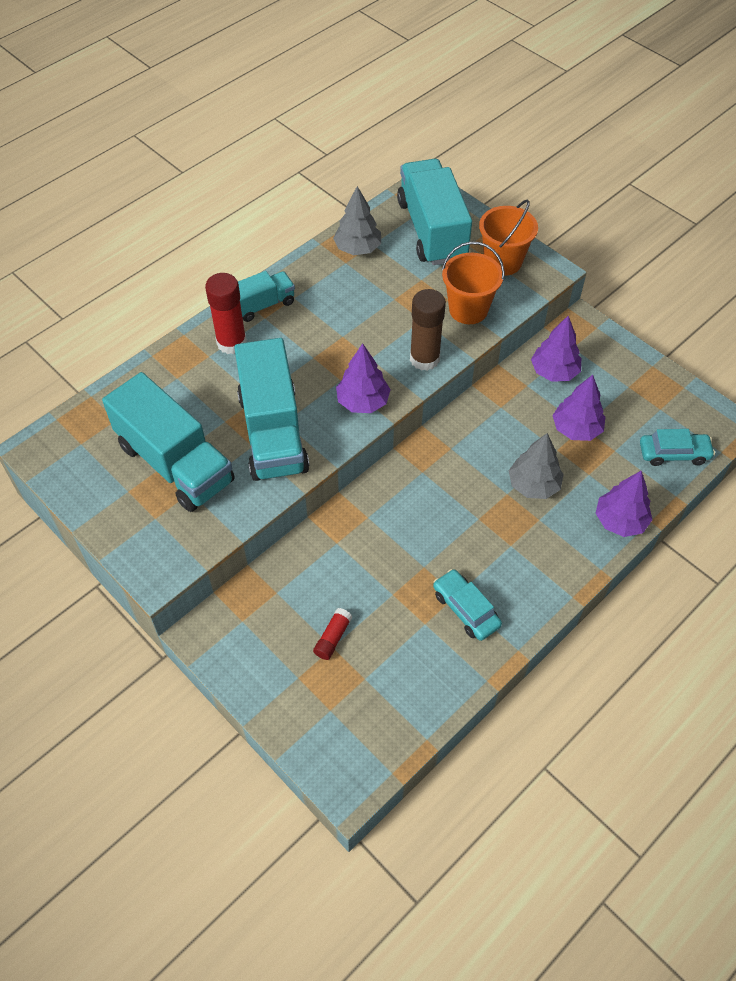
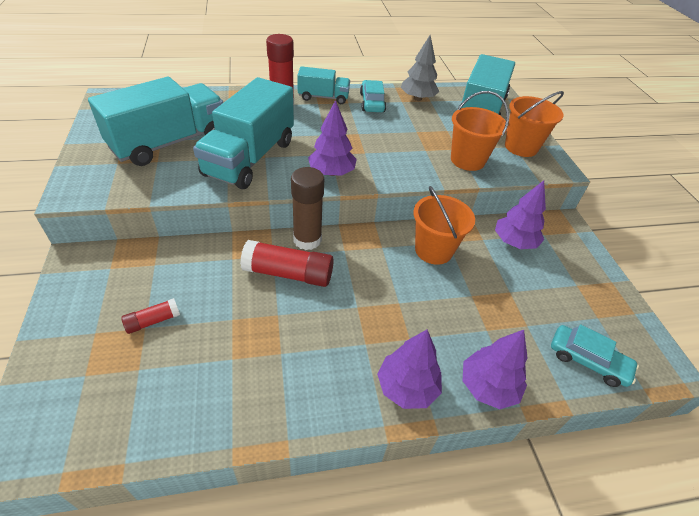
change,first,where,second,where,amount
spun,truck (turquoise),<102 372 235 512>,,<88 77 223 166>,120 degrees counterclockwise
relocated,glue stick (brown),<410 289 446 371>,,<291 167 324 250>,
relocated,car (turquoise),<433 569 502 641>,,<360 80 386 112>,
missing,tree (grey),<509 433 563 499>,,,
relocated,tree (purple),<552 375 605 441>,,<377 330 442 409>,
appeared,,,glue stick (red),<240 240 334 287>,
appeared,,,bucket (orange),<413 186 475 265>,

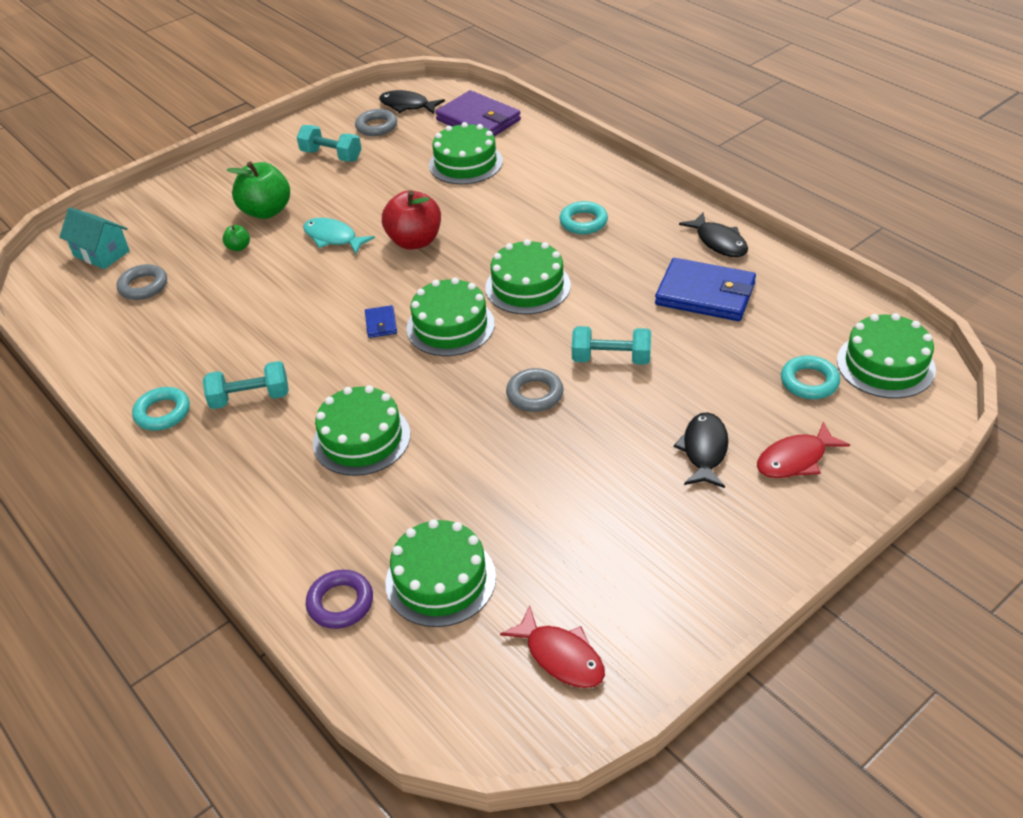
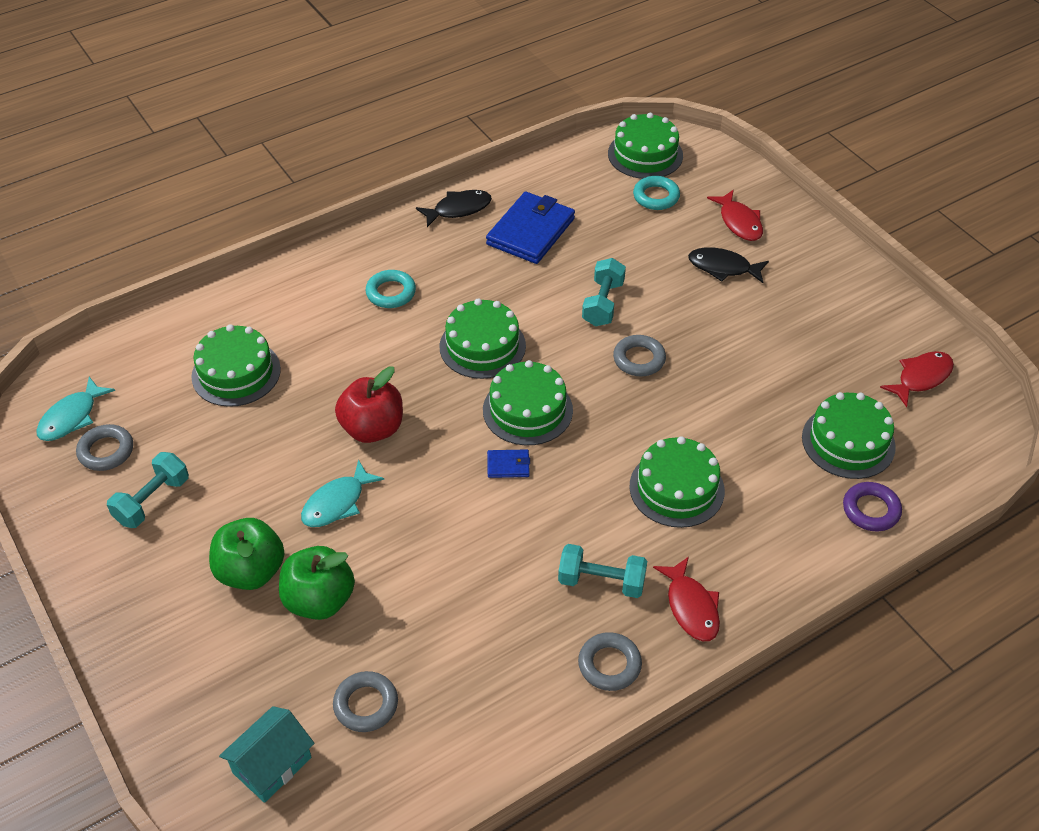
change,first,where,second,where,amount
colour,ring (turquoise),<132 387 190 431>,ring (grey),<578 632 642 691>,
spun,dumbbell (turquoise),<203 361 289 409>,,<558 544 647 598>,75 degrees counterclockwise
size,apple (green),<222 225 250 251>,,<279 546 355 620>,x2.20
colour,fish (black),<379 90 445 114>,fish (turquoise),<36 377 115 441>,
missing,wallet (purple),<435 90 521 136>,,,
appeared,,,fish (red),<653 557 720 641>,

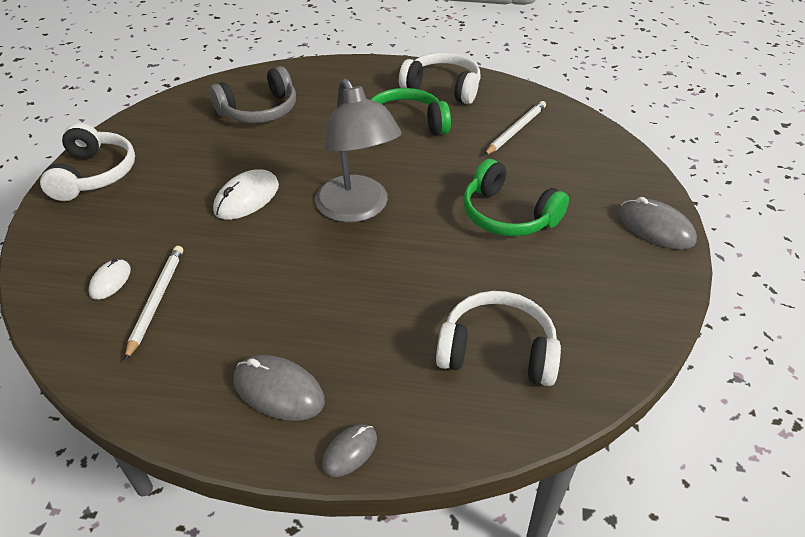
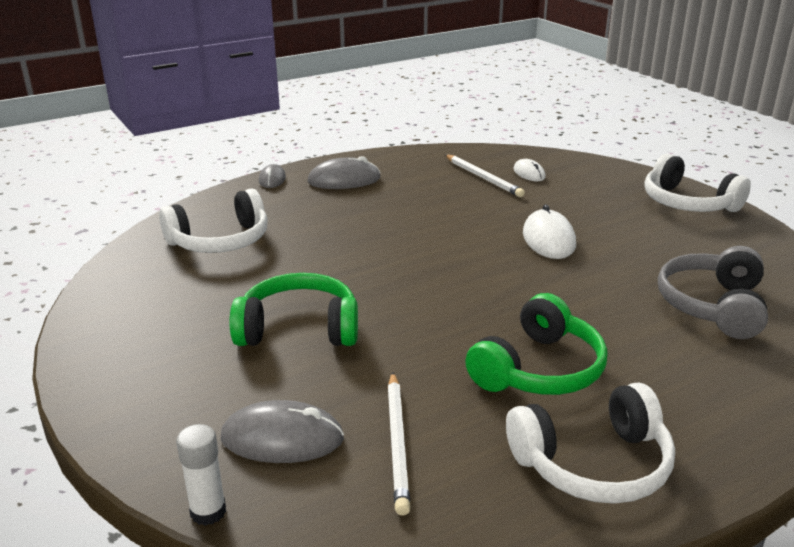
change,first,where,second,where,amount
missing,lamp (grey),<315 79 402 223>,,,
relocated,mouse (grey),<618 197 697 250>,,<221 400 344 463>,
appeared,,,glue stick (white),<176 424 226 526>,

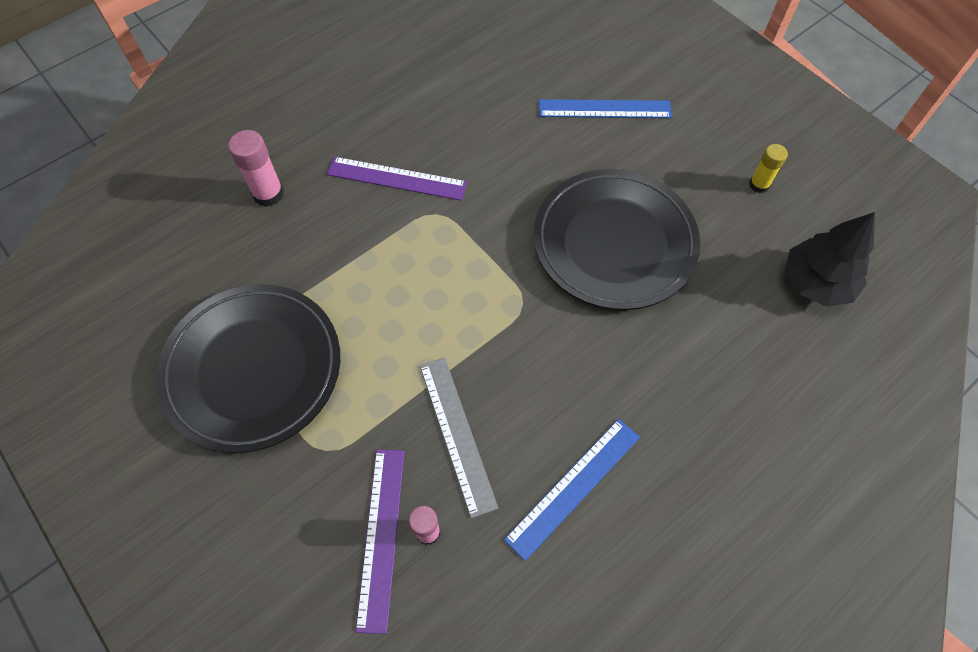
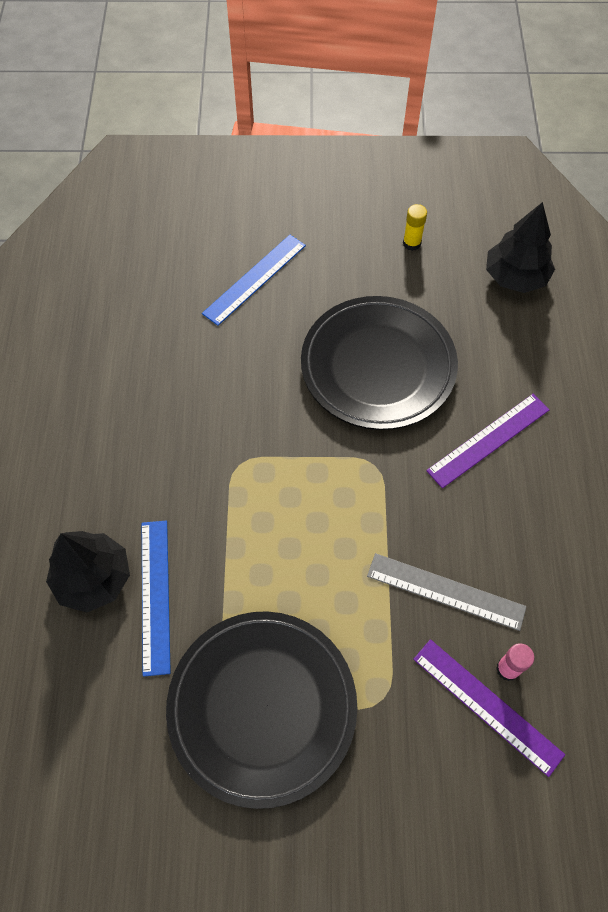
change,first,where,second,where,amount
exchanged,glue stick (pink),<228 130 284 207>,tree (black),<46 531 130 613>,
relocated,ruler (purple),<327 157 467 201>,,<426 394 550 488>,
relocated,ruler (blue),<504 419 640 561>,,<142 521 171 677>,

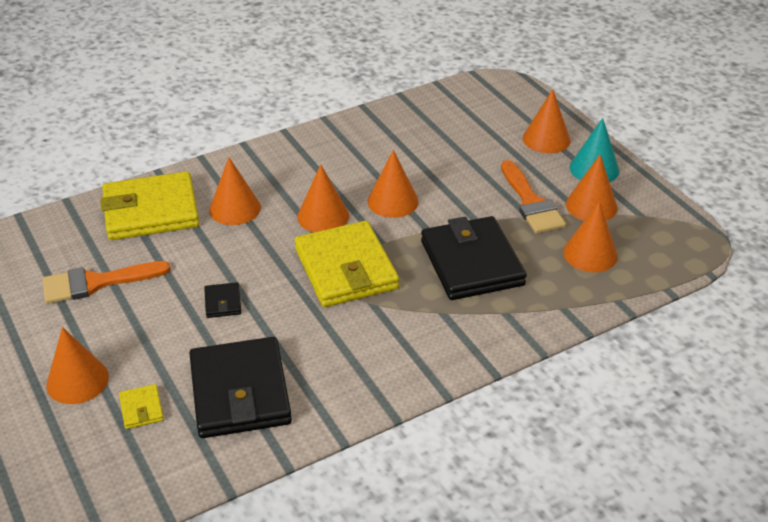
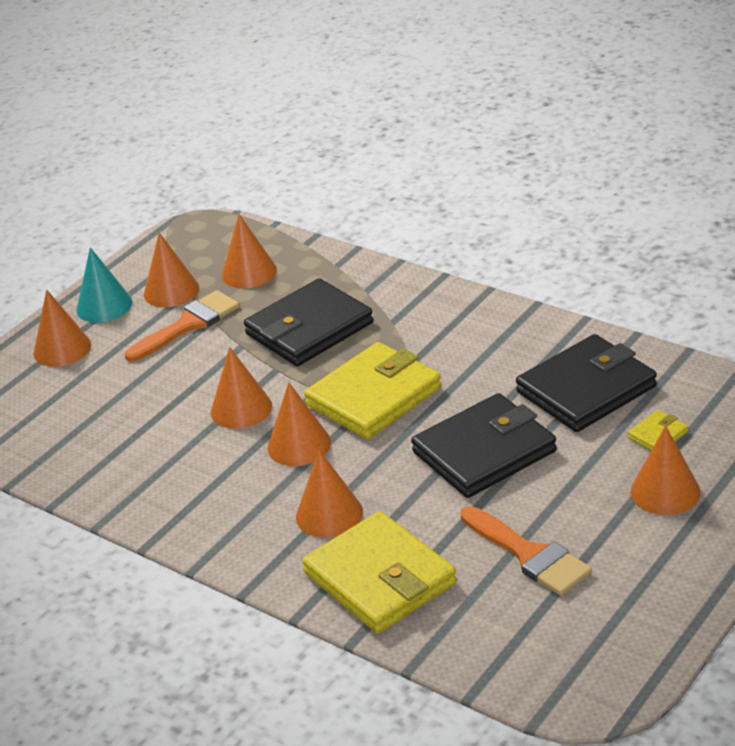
change,first,where,second,where,amount
size,wallet (black),<204 282 241 318>,,<411 393 557 498>,x2.40

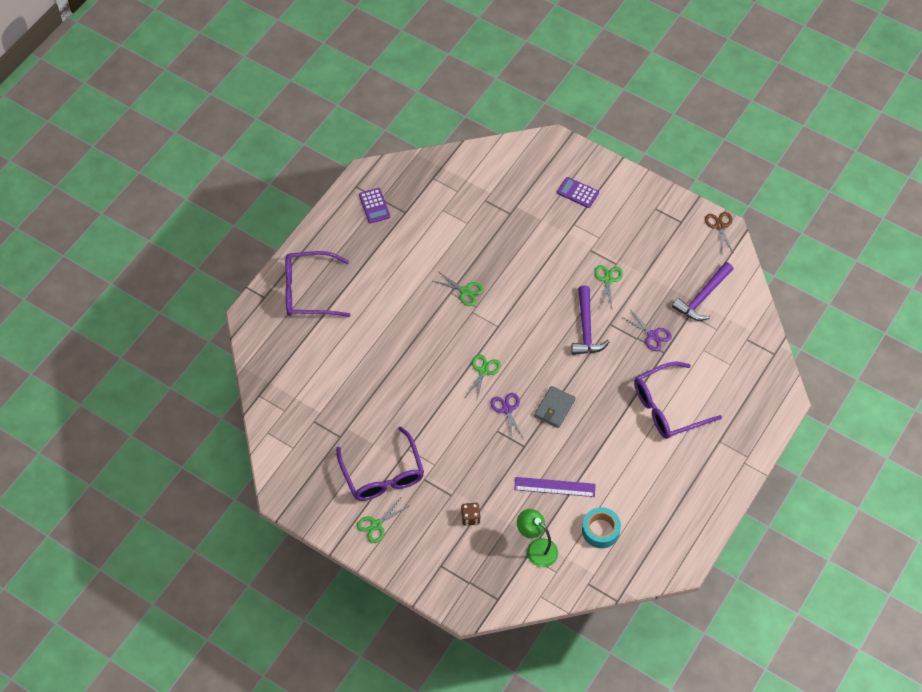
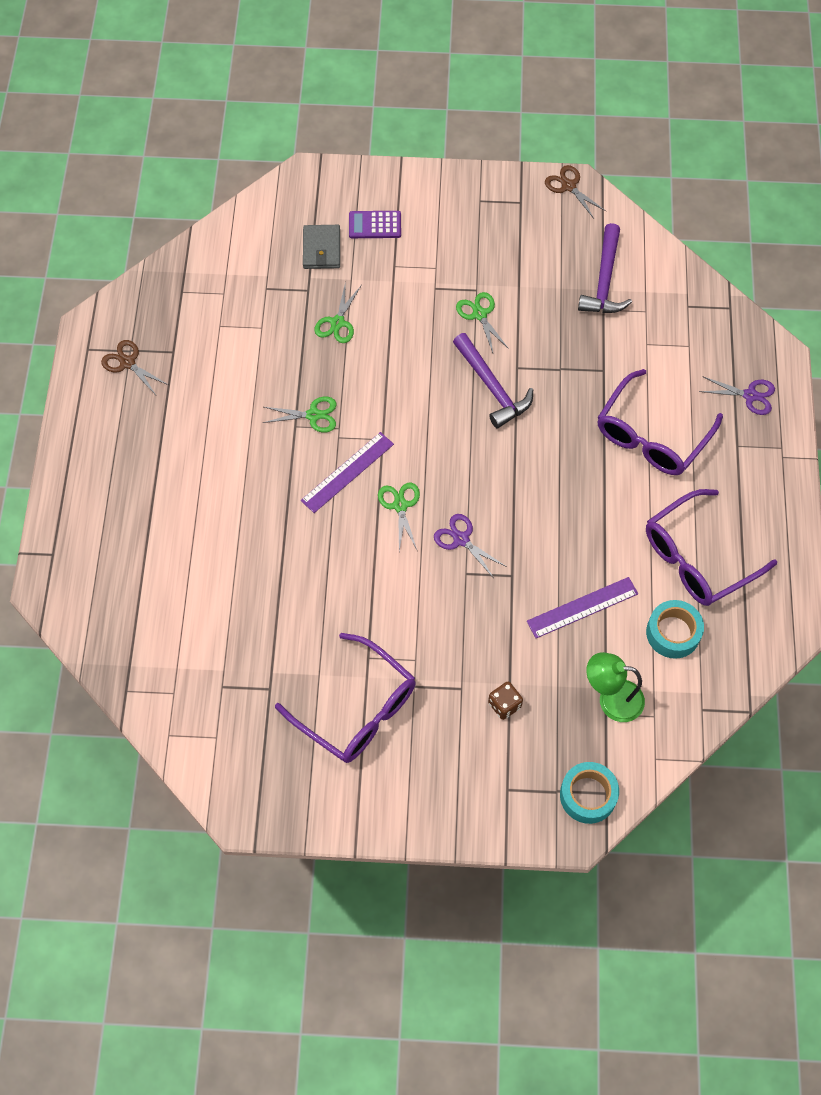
change,first,where,second,where,amount
relocated,glasses (purple),<285 251 350 317>,,<646 489 777 606>,
relocated,scissors (green),<357 497 409 543>,,<314 281 362 343>,
exchanged,calculator (purple),<359 188 390 223>,scissors (brown),<101 340 169 395>,
relocated,wallet (grey),<534 386 575 428>,,<303 225 340 269>,
relocated,scissors (purple),<622 309 672 351>,,<699 376 775 415>,
appeared,,,ruler (purple),<301 432 394 513>,
appeared,,,tape (turquoise),<560 762 619 824>,

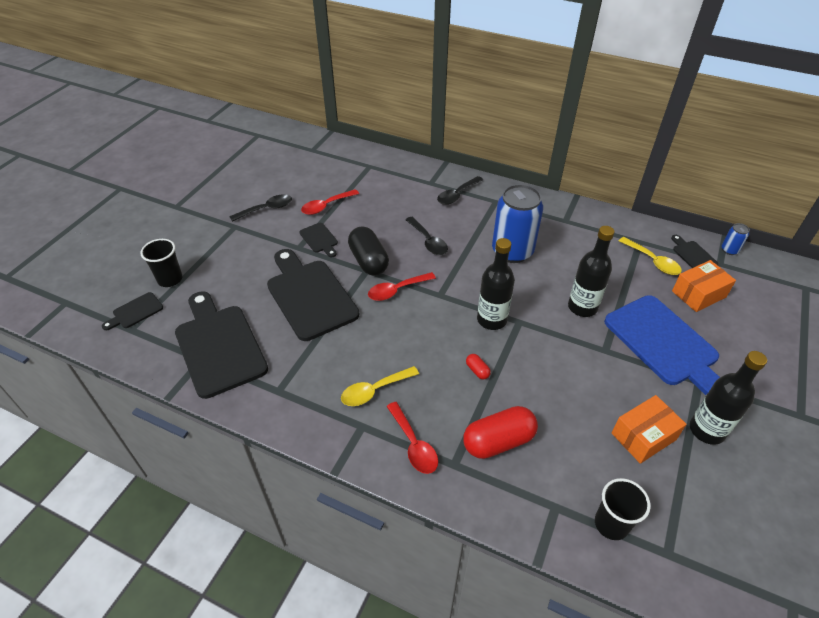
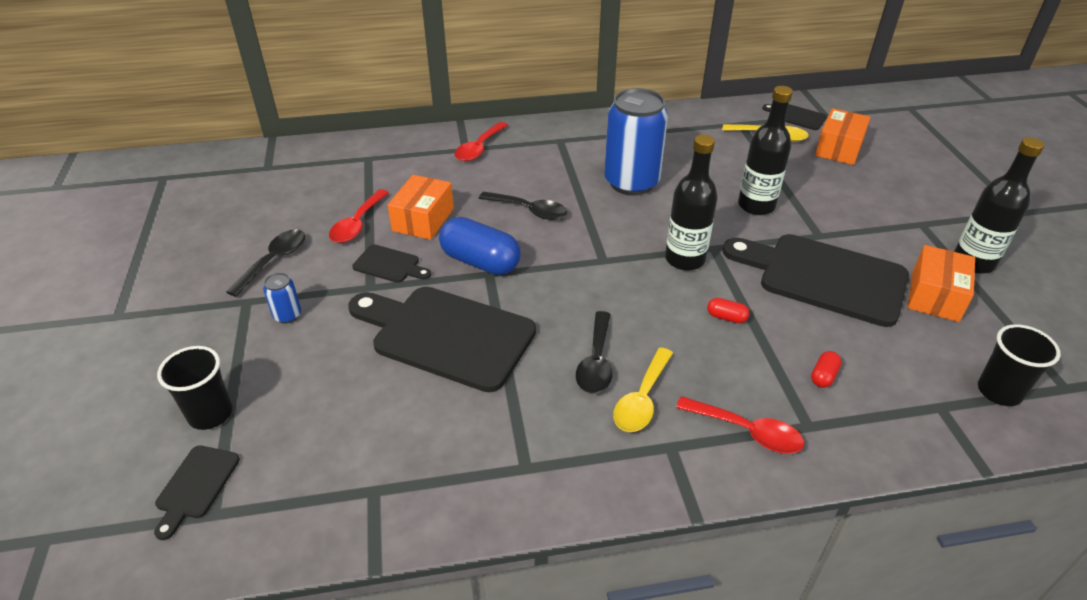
change,first,where,second,where,amount
relocated,cutting board (black),<175 291 268 399>,,<723 234 909 327>,
colour,capsule (black),<348 226 389 276>,capsule (blue),<439 217 521 275>,
relocated,spoon (red),<368 272 436 301>,,<454 122 508 161>,
relocated,spoon (black),<437 176 483 205>,,<576 311 612 393>,
size,capsule (red),<463 406 538 459>,,<811 351 842 388>,x0.44
missing,cutting board (blue),<604 295 720 395>,,,
relocated,can (blue),<722 223 750 255>,,<263 273 301 324>,
appeared,,,box (orange),<388 175 454 240>,

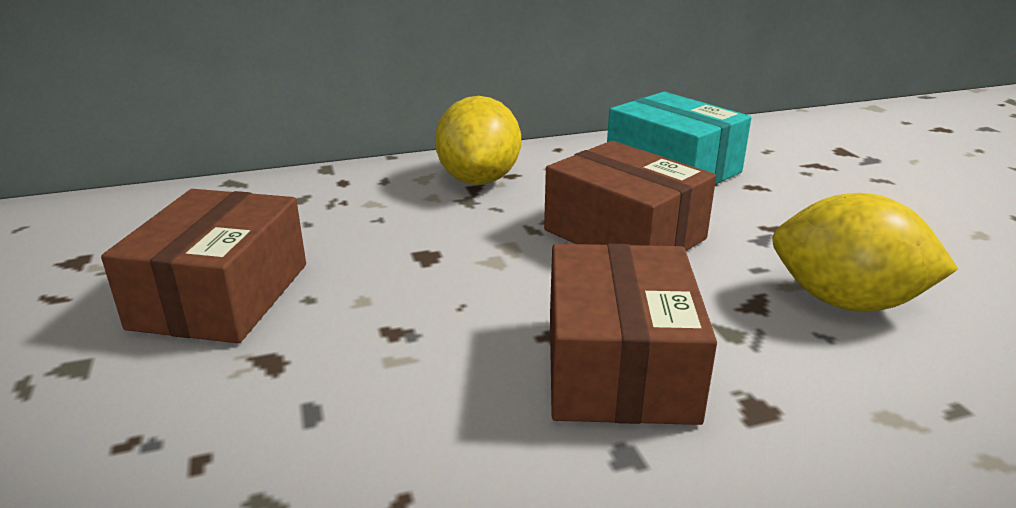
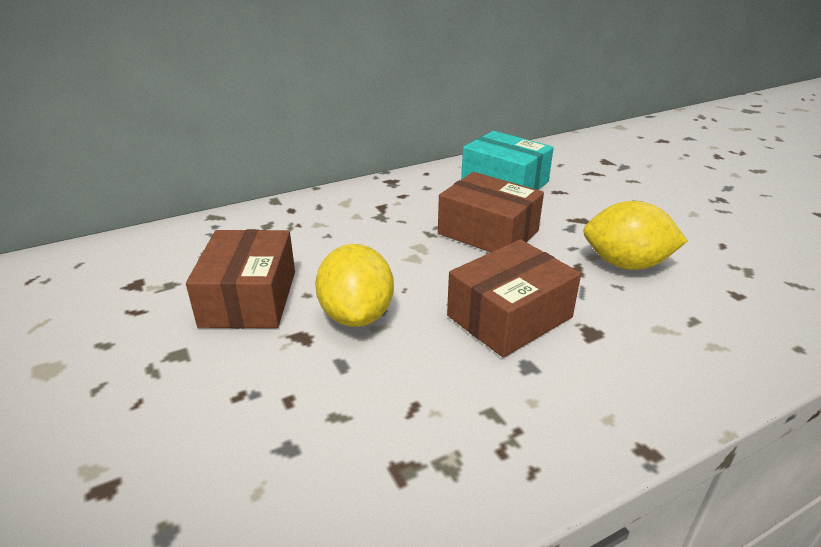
change,first,where,second,where,amount
relocated,lemon (yellow),<435 96 521 185>,,<315 244 394 327>,
spun,box (brown),<550 244 717 425>,,<447 239 581 358>,60 degrees clockwise

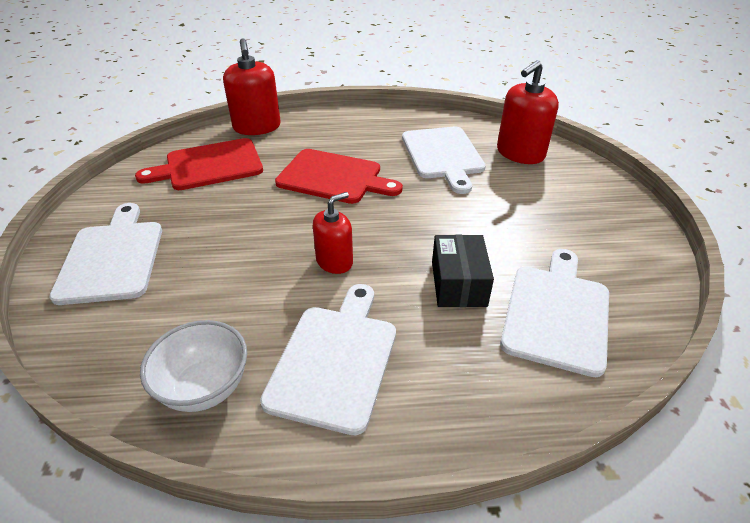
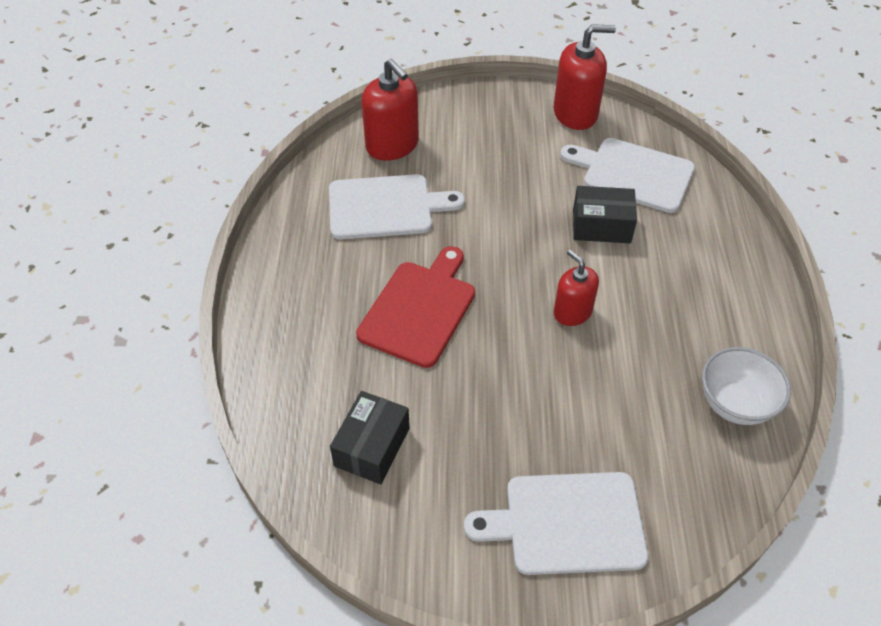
change,first,where,second,where,amount
exchanged,cutting board (red),<135 138 263 190>,box (black),<330 391 410 485>,
relocated,soap dispenser (red),<223 38 281 135>,,<554 24 616 130>,
missing,cutting board (white),<260 284 396 435>,,,

